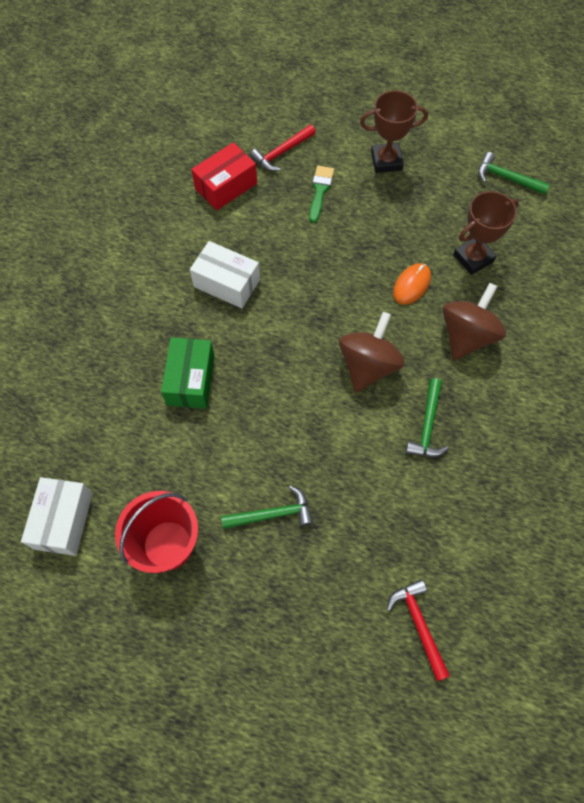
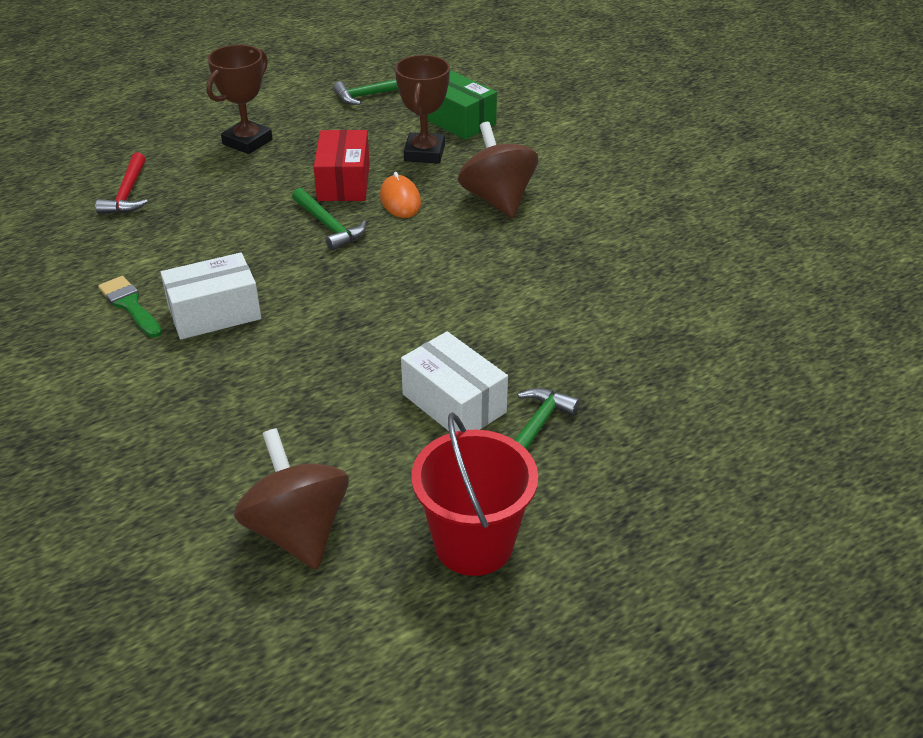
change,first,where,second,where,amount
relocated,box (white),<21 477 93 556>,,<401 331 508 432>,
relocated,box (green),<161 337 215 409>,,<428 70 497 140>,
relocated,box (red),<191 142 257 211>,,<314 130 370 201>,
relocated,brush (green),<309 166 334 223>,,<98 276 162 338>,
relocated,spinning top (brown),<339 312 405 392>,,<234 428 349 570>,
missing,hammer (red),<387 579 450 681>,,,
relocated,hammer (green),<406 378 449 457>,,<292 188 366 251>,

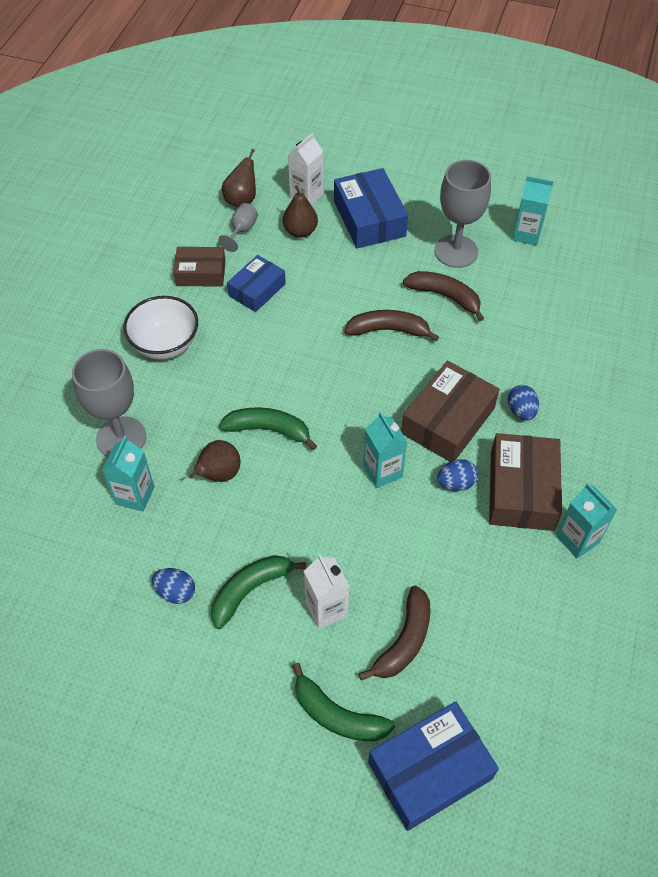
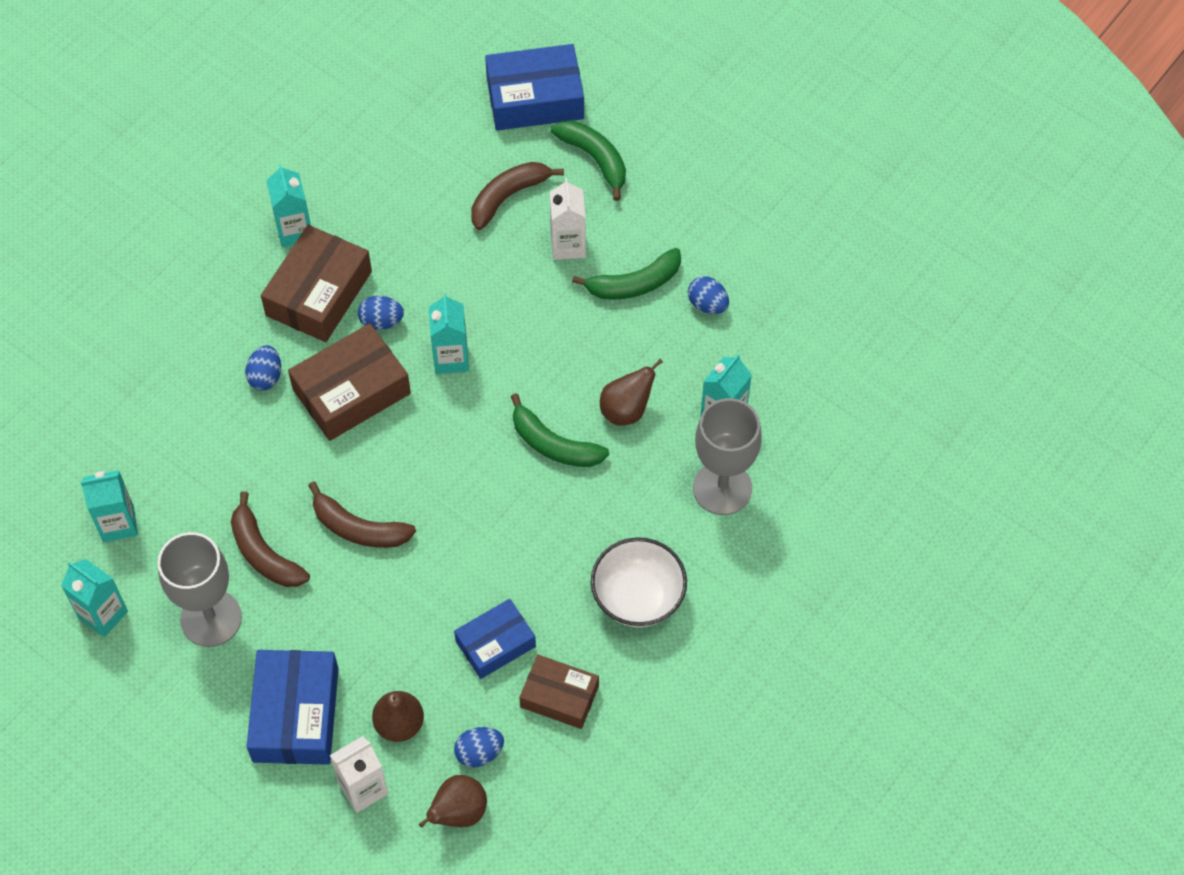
change,first,where,second,where,amount
exchanged,goblet (grey),<218 203 258 252>,egg (blue),<454 727 504 768>,
appeared,,,carton (turquoise),<80 470 138 542>,

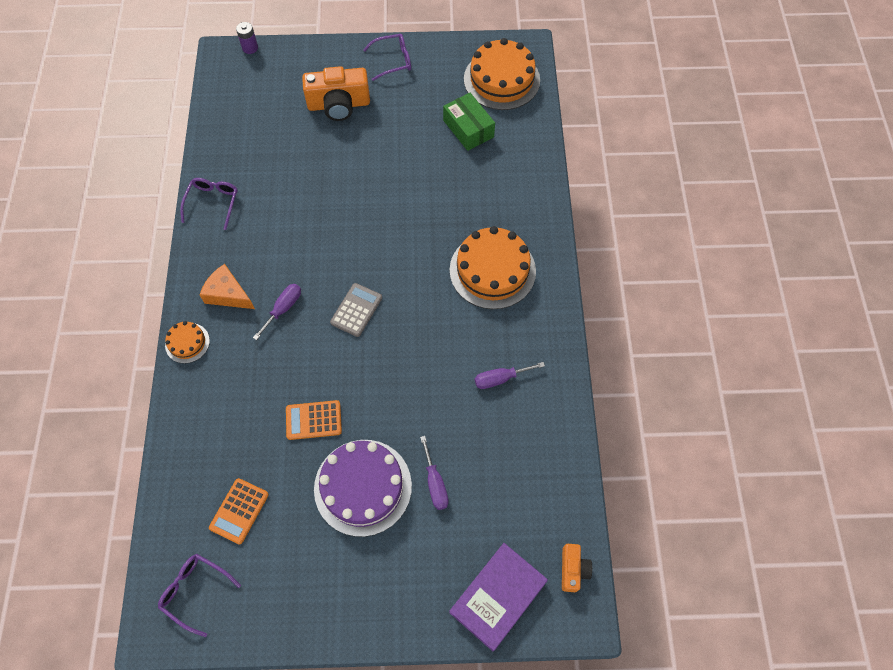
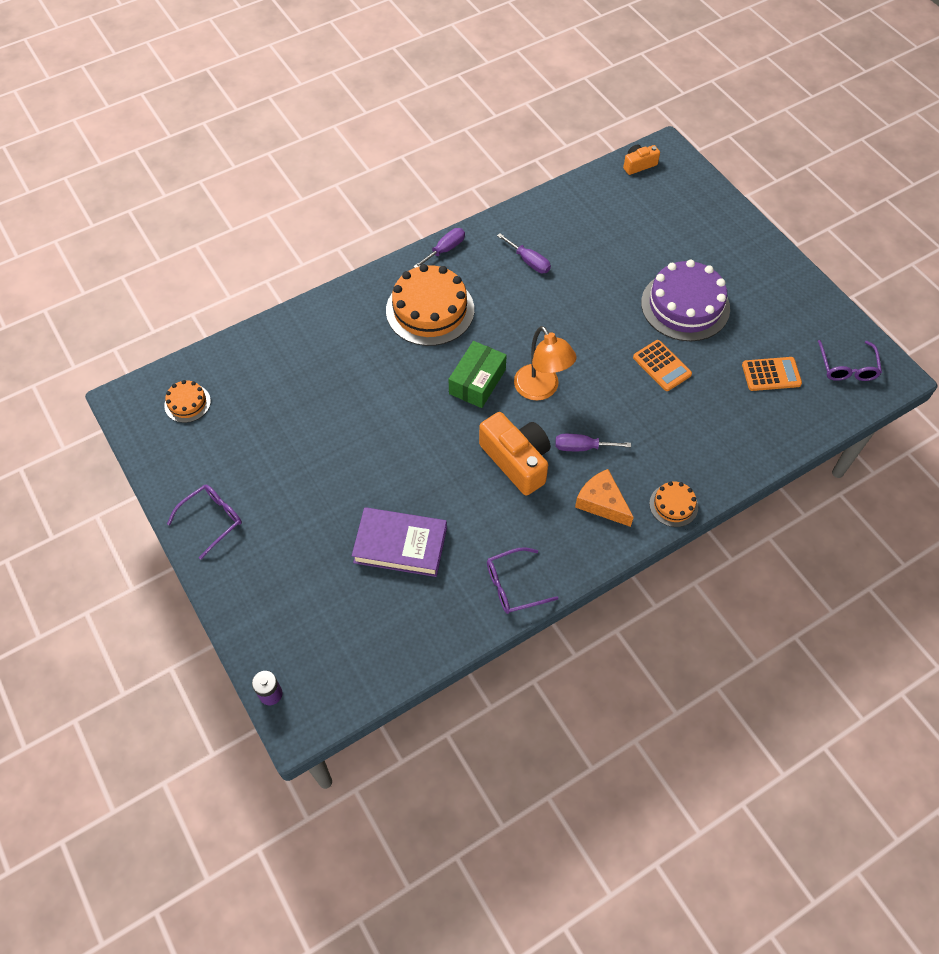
change,first,where,second,where,amount
spun,cheese (orange),<200 264 255 309>,,<575 469 634 527>,135 degrees clockwise
relocated,camera (orange),<302 66 370 121>,,<479 412 551 496>,
exchanged,calculator (grey),<330 283 382 337>,lamp (orange),<514 326 577 400>,
spun,glasses (purple),<363 34 411 81>,,<167 485 242 559>,90 degrees clockwise
relocated,screwdriver (purple),<420 436 449 510>,,<413 228 465 268>,
relocated,box (green),<443 93 495 151>,,<448 341 507 408>,
relocated,book (purple),<449 543 548 651>,,<352 507 447 577>,
size,cake (orange),<464 38 540 110>,,<164 380 211 423>,x0.49

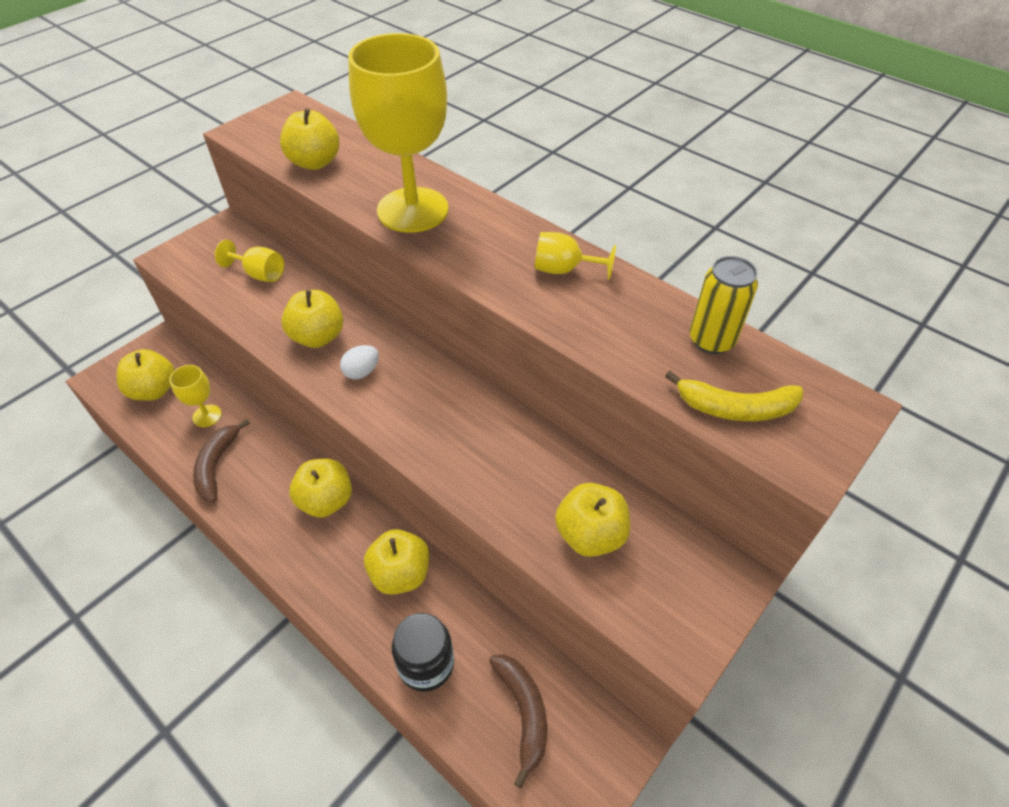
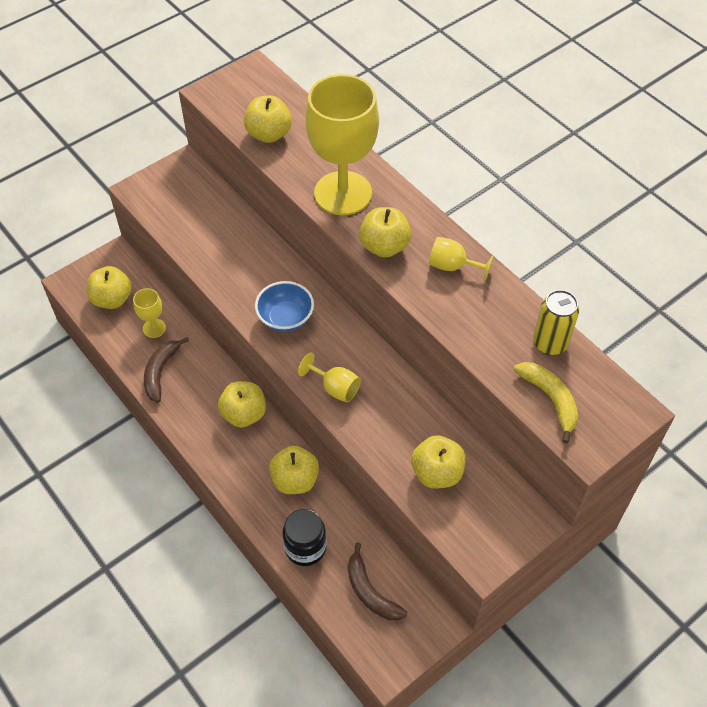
change,first,where,second,where,amount
relocated,goblet (yellow),<215 239 284 282>,,<298 352 361 403>,
relocated,apple (yellow),<281 290 343 348>,,<359 207 411 258>,
exchanged,egg (white),<340 345 379 379>,bowl (blue),<255 281 314 332>,
spun,banana (brown),<489 654 547 788>,,<348 542 407 621>,150 degrees clockwise
spun,banana (yellow),<665 371 803 421>,,<514 362 578 443>,135 degrees counterclockwise

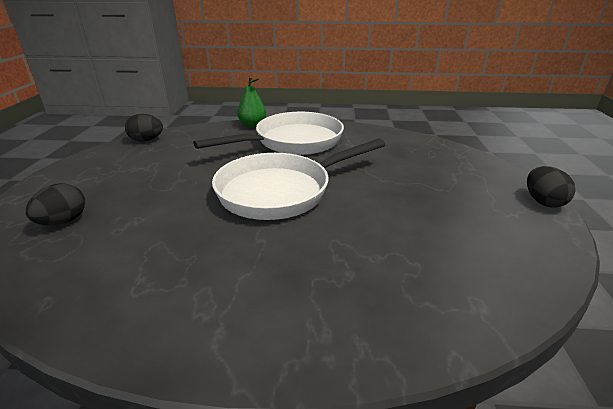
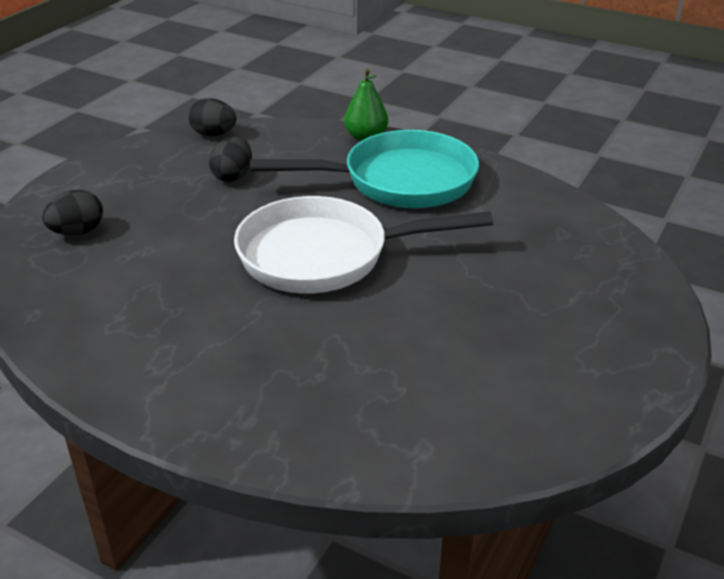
change,first,where,second,where,amount
colour,pan (white),<193 112 344 155>,pan (turquoise),<250 130 479 208>,
relocated,egg (black),<527 166 576 208>,,<209 136 252 182>,

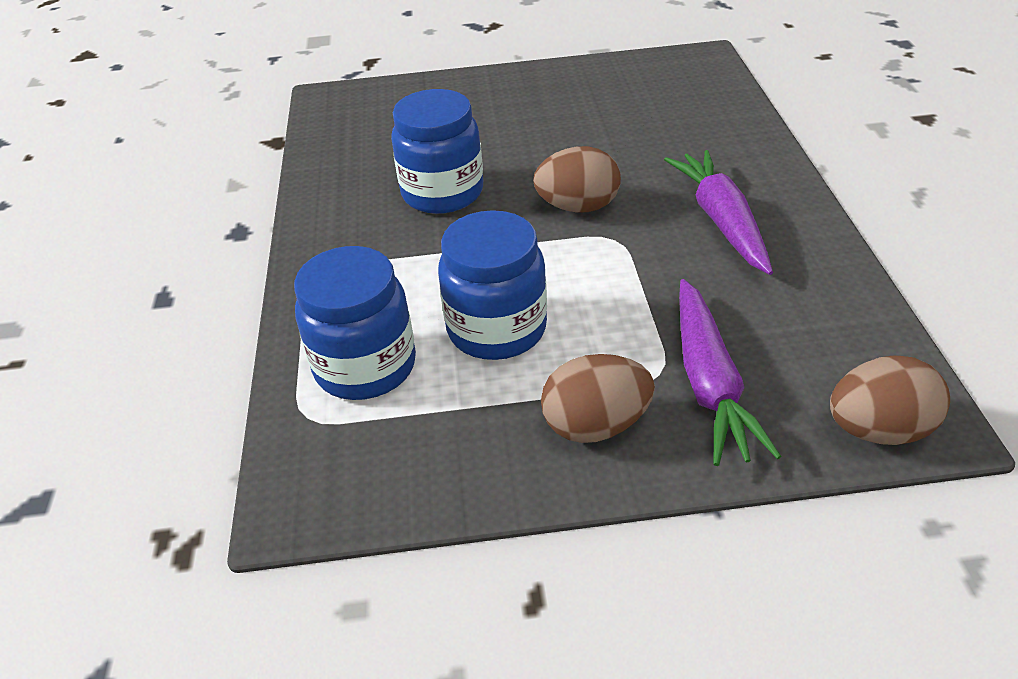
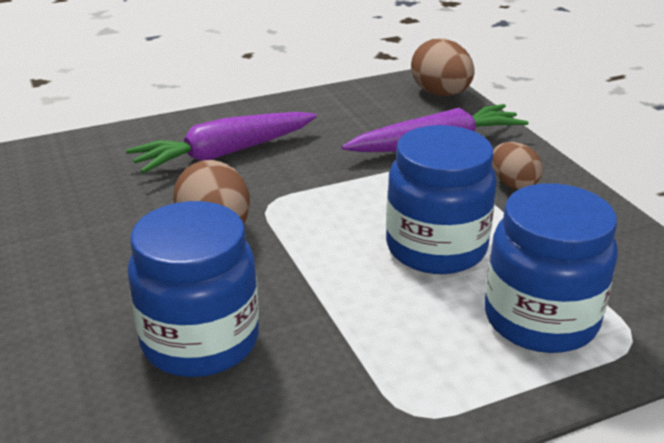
change,first,where,second,where,amount
size,egg (brown),<541 354 655 443>,,<492 142 543 190>,x0.65

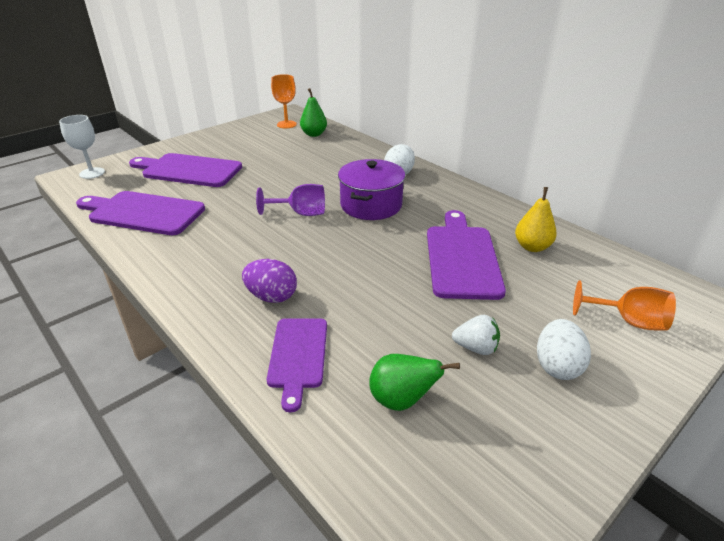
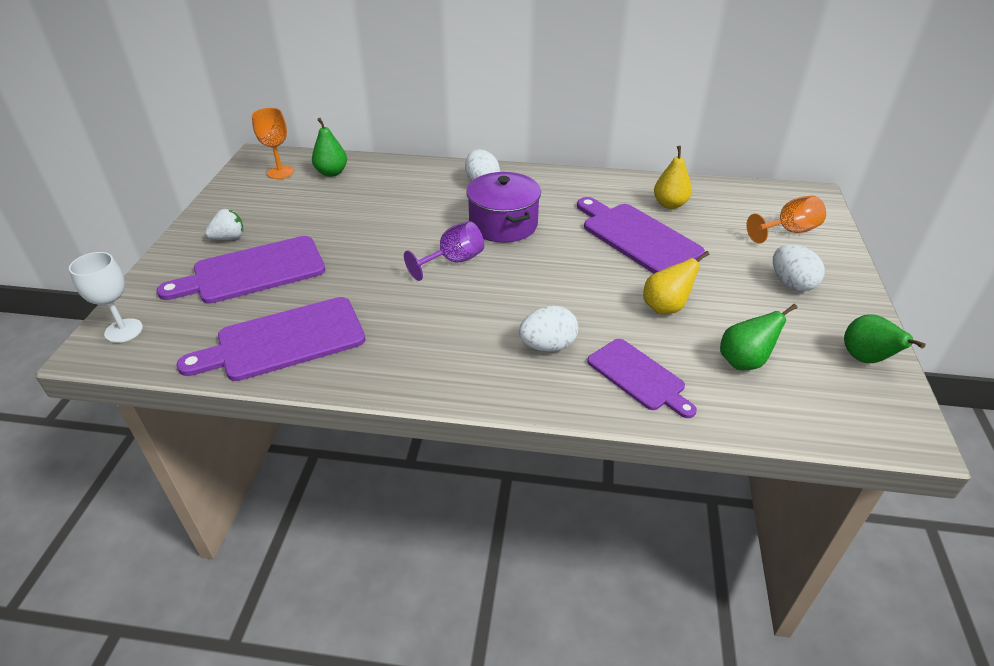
change,first,where,second,where,amount
colour,egg (purple),<242 259 297 303>,egg (white),<519 306 578 352>,
relocated,strawberry (white),<452 315 500 355>,,<205 209 244 240>,
appeared,,,pear (yellow),<643 251 709 315>,
appeared,,,pear (green),<844 314 926 363>,

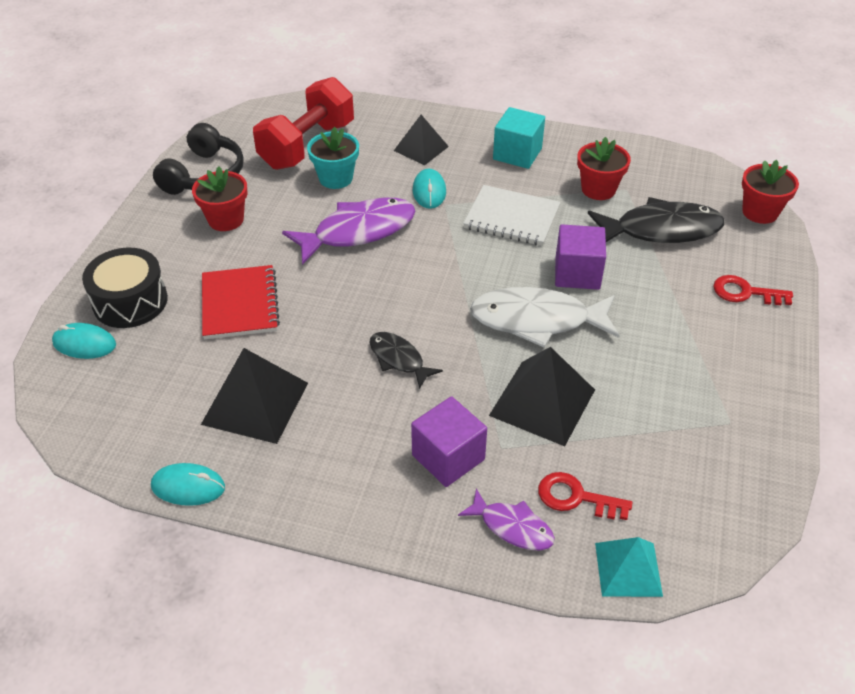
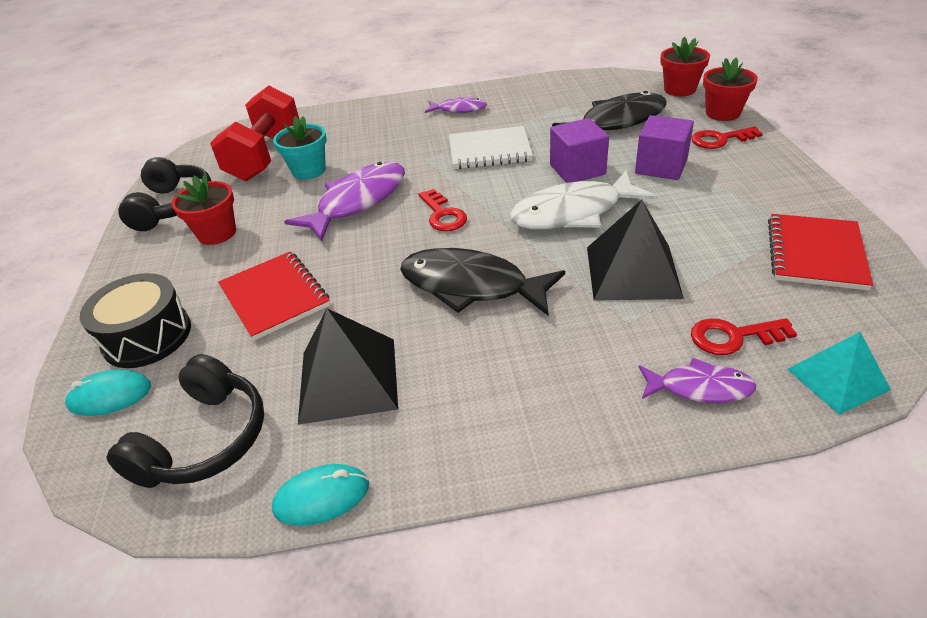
change,first,where,second,where,amount
size,fish (black),<370 332 443 389>,,<400 248 565 315>,x1.81
missing,pyramid (black),<394 115 449 165>,,,
relocated,cube (purple),<411 396 487 487>,,<635 115 694 180>,
missing,mouse (turquoise),<413 169 446 209>,,,
exchanged,cube (turquoise),<493 107 545 169>,fish (purple),<425 97 487 113>,
relocated,flower pot (red),<577 137 631 200>,,<703 57 758 121>,
appeared,,,headphones (black),<106 354 264 488>,
appeared,,,key (red),<418 189 467 231>,
appeared,,,notebook (red),<768 214 873 290>,

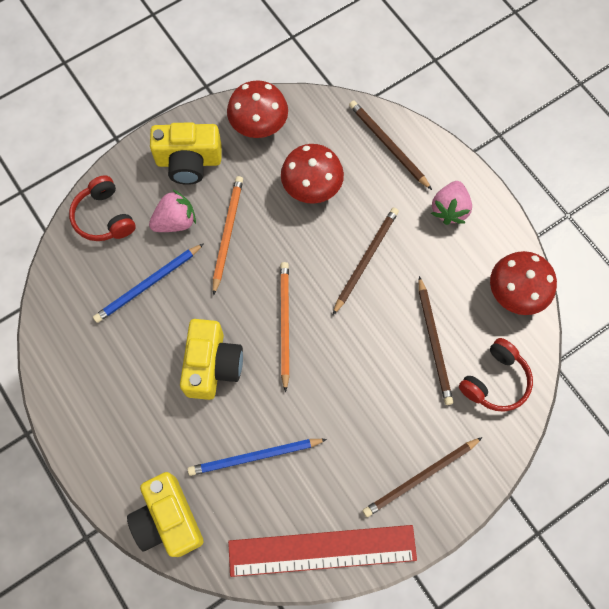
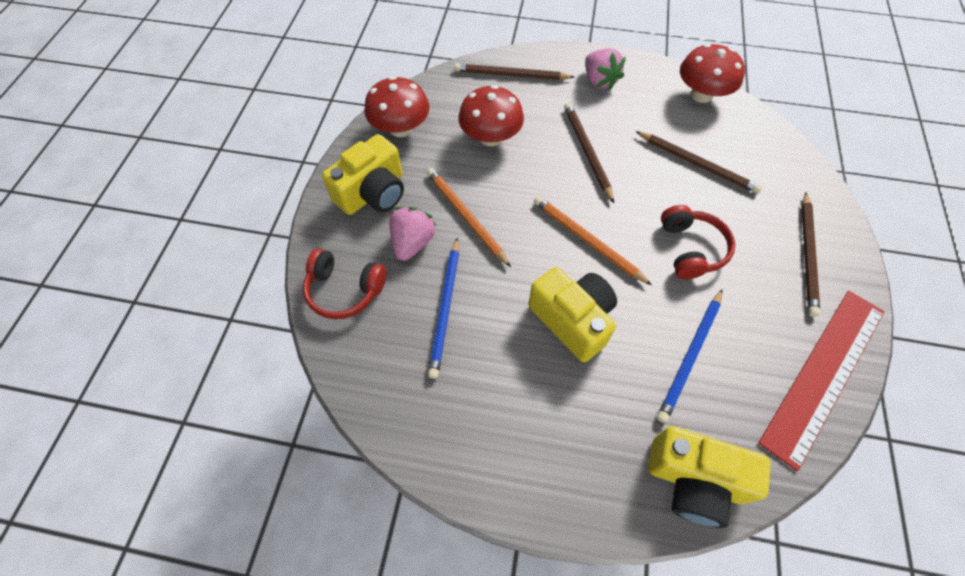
change,first,where,second,where,amount
relocated,headphones (red),<459 338 533 412>,,<661 205 736 279>,

